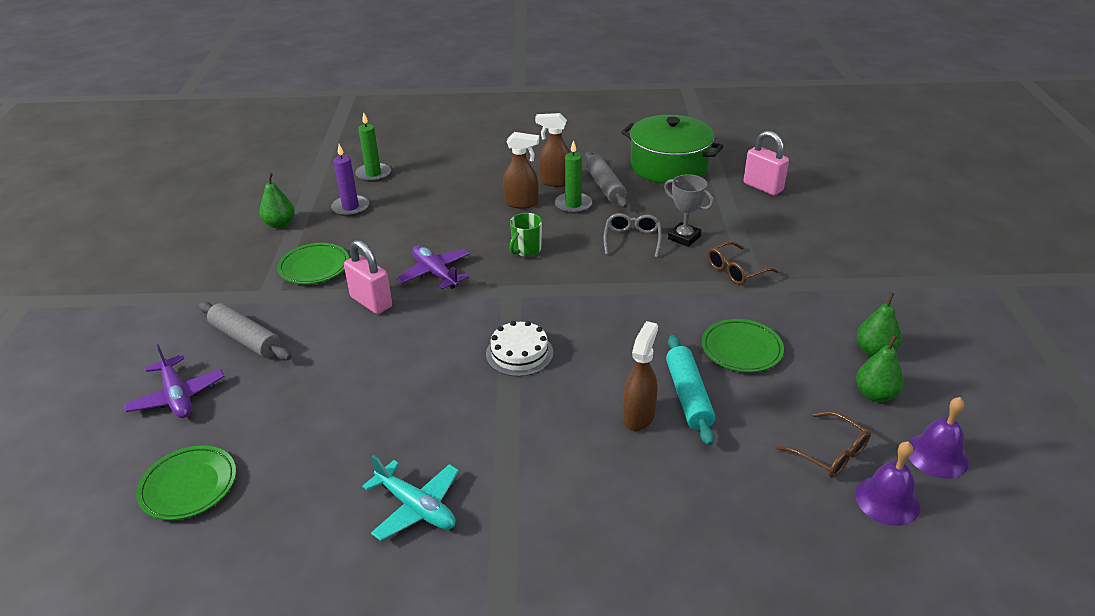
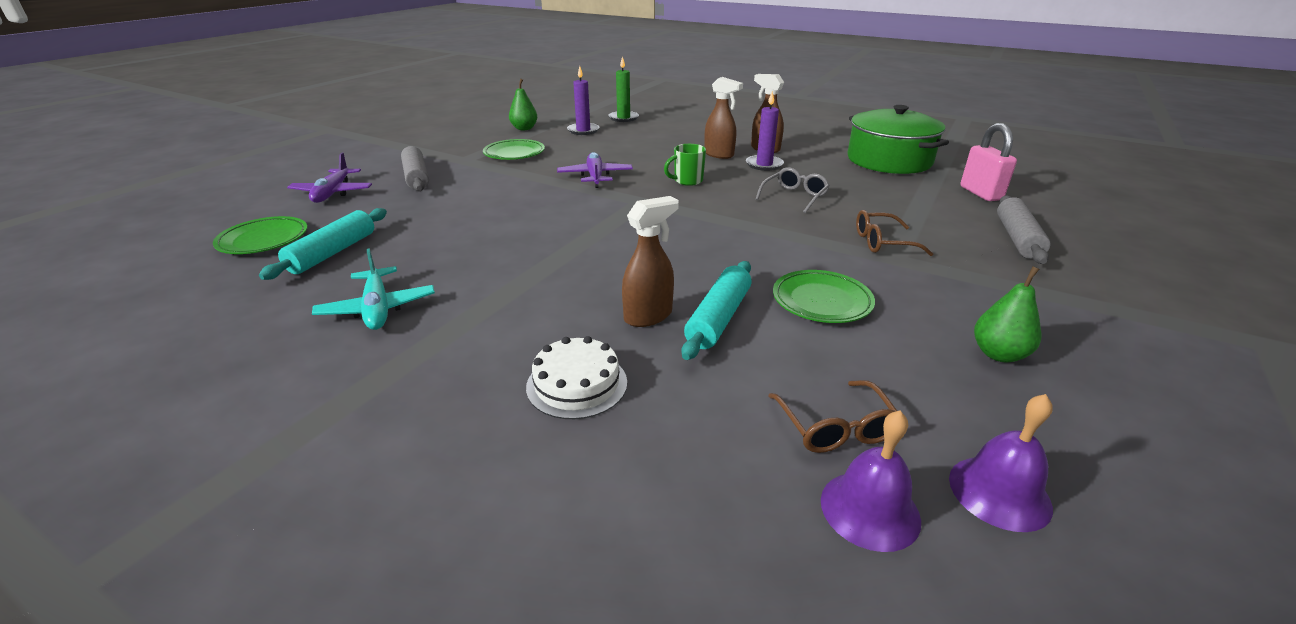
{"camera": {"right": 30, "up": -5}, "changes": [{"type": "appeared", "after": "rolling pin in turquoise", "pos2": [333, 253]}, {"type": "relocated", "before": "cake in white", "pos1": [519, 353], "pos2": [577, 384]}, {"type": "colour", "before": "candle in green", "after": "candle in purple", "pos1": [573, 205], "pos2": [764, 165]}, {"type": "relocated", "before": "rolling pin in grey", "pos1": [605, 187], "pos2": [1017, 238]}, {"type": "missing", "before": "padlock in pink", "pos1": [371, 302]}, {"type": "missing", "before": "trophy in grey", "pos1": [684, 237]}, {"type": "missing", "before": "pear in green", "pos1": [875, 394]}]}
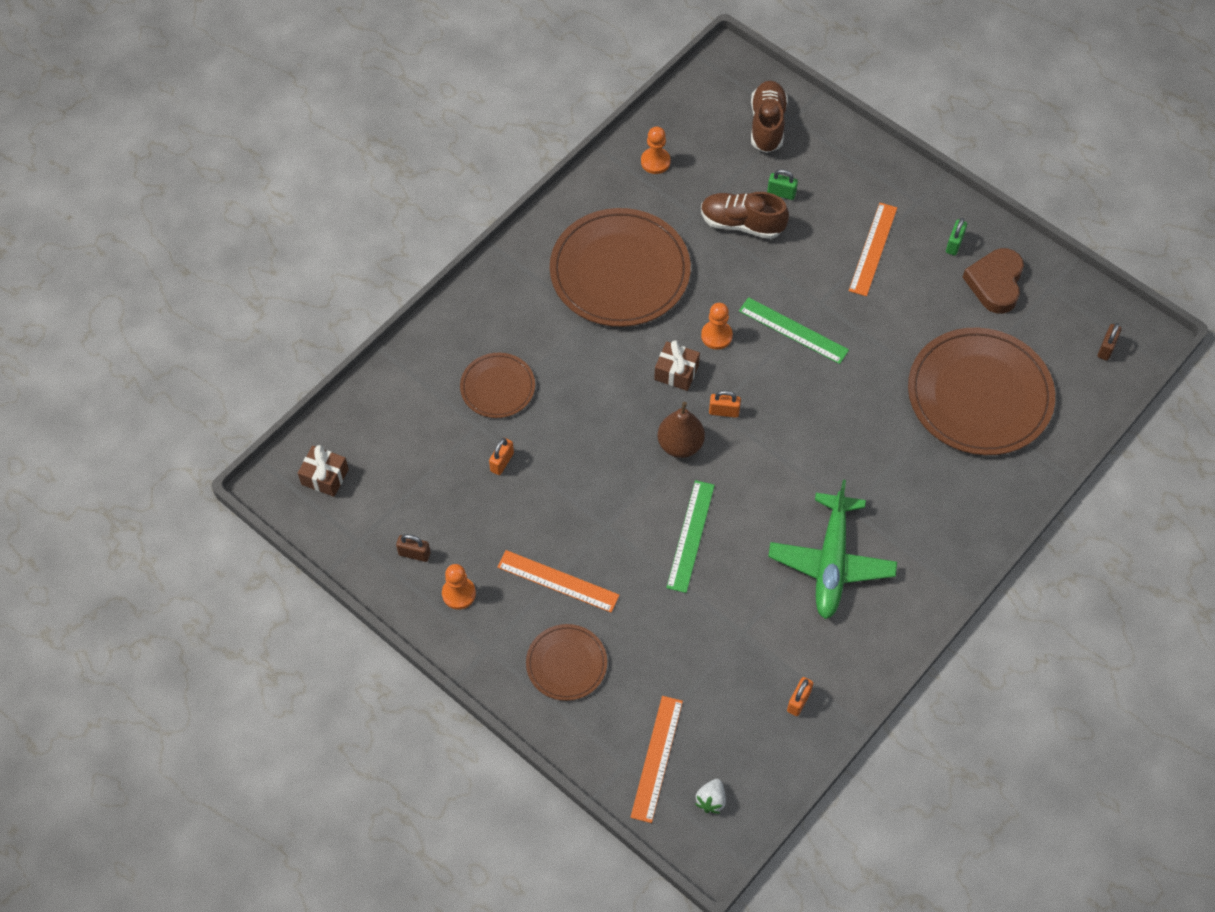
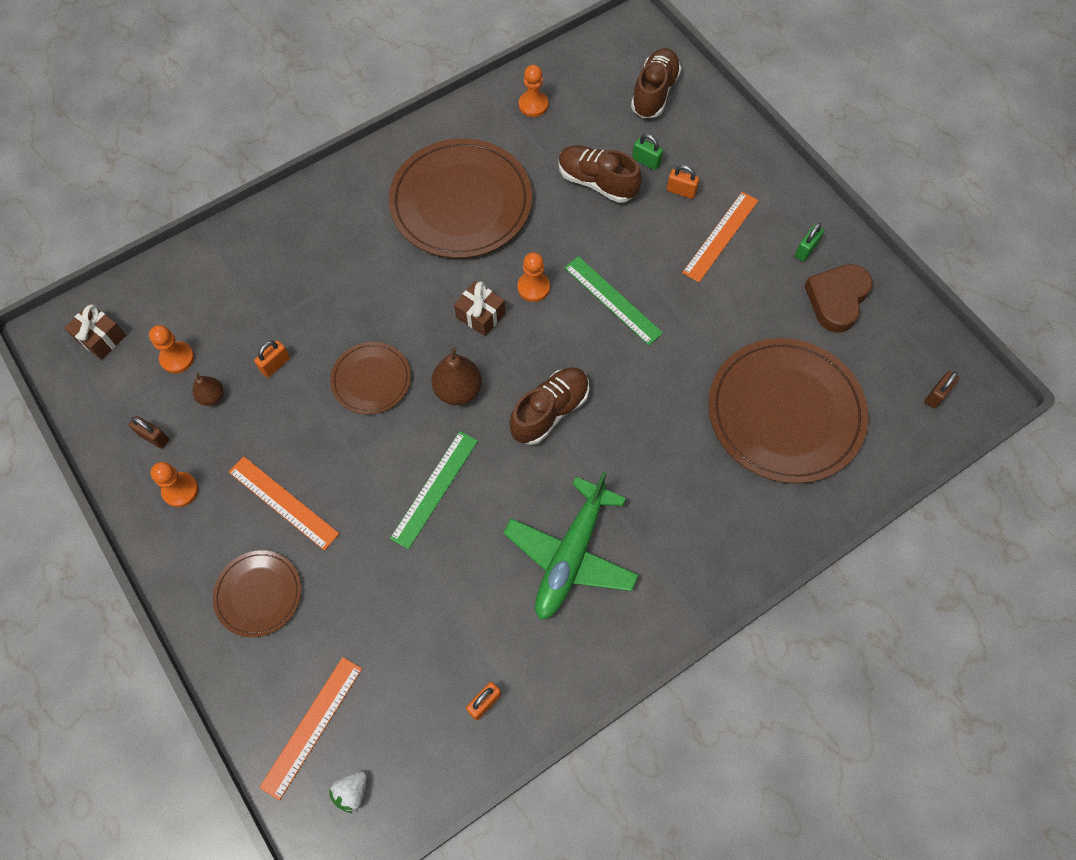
{"camera": {"right": 15, "up": 5}, "changes": [{"type": "appeared", "after": "pawn in orange", "pos2": [177, 358]}, {"type": "appeared", "after": "pear in brown", "pos2": [212, 396]}, {"type": "relocated", "before": "plate in brown", "pos1": [497, 387], "pos2": [371, 379]}, {"type": "appeared", "after": "shoe in brown", "pos2": [550, 411]}, {"type": "relocated", "before": "padlock in orange", "pos1": [724, 411], "pos2": [681, 191]}]}
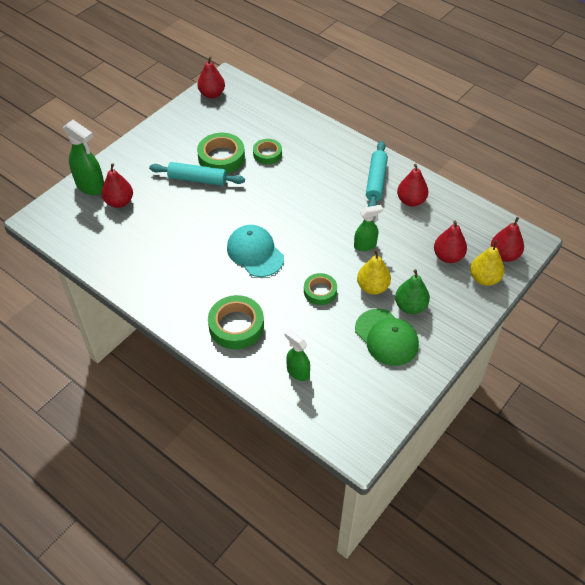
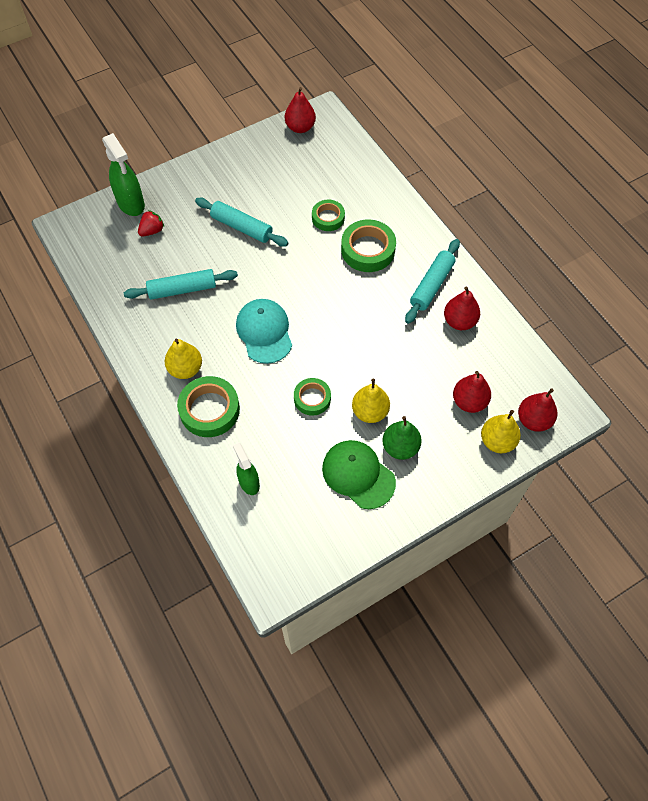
{"camera": {"right": 20, "up": 10}, "changes": [{"type": "appeared", "after": "rolling pin in turquoise", "pos2": [182, 289]}, {"type": "exchanged", "before": "pear in red", "after": "strawberry in red", "pos1": [119, 202], "pos2": [152, 231]}, {"type": "appeared", "after": "pear in yellow", "pos2": [185, 369]}, {"type": "spun", "before": "cap in green", "pos1": [386, 337], "pos2": [358, 474], "turn": 150}, {"type": "relocated", "before": "tape in green", "pos1": [221, 157], "pos2": [368, 250]}, {"type": "missing", "before": "spray bottle in green", "pos1": [365, 245]}]}
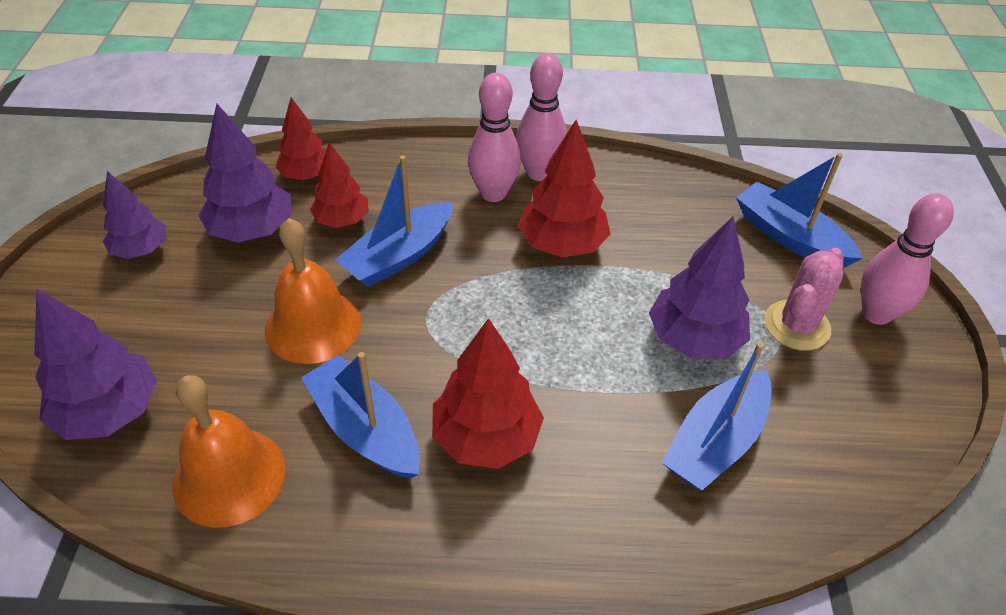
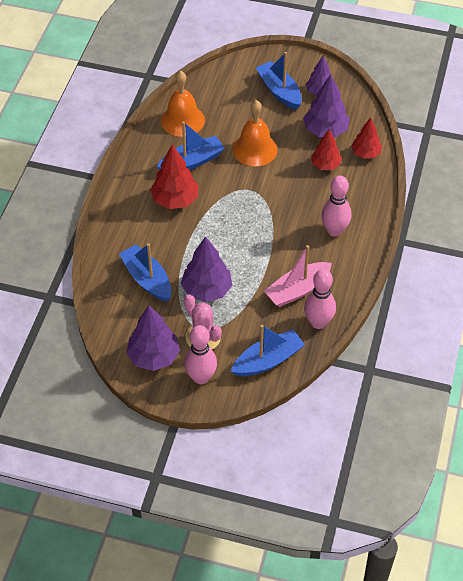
{"camera": {"right": 105, "up": 5}, "changes": [{"type": "relocated", "before": "tree in purple", "pos1": [109, 412], "pos2": [154, 356]}, {"type": "relocated", "before": "boat in blue", "pos1": [399, 256], "pos2": [279, 91]}, {"type": "appeared", "after": "boat in pink", "pos2": [297, 290]}, {"type": "relocated", "before": "bowling pin in pink", "pos1": [539, 173], "pos2": [318, 322]}, {"type": "missing", "before": "tree in red", "pos1": [562, 244]}]}
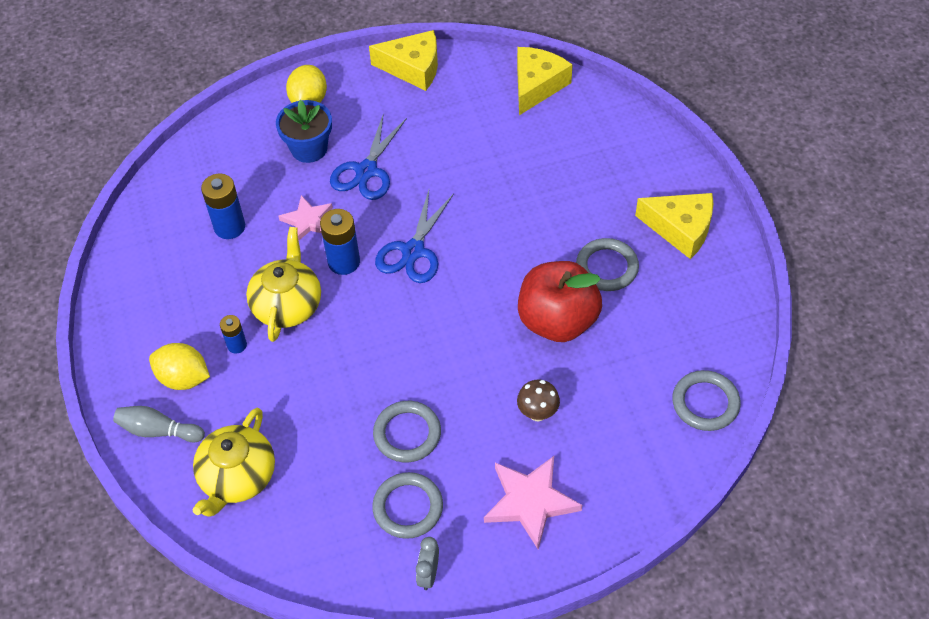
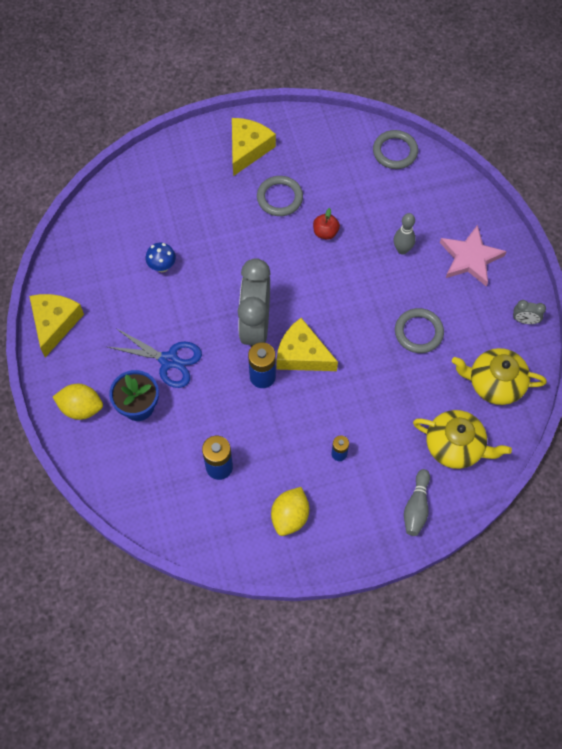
{"camera": {"right": -90, "up": 10}, "changes": [{"type": "appeared", "after": "mushroom in blue", "pos2": [162, 266]}, {"type": "exchanged", "before": "scissors in blue", "after": "clock in grey", "pos1": [413, 251], "pos2": [255, 326]}, {"type": "relocated", "before": "lemon in yellow", "pos1": [184, 378], "pos2": [290, 516]}, {"type": "relocated", "before": "cheese in yellow", "pos1": [537, 85], "pos2": [302, 354]}, {"type": "size", "before": "apple in red", "pos1": [557, 321], "pos2": [325, 232], "scale": 0.44}, {"type": "exchanged", "before": "mushroom in brown", "after": "bowling pin in grey", "pos1": [537, 413], "pos2": [402, 250]}, {"type": "relocated", "before": "teapot in yellow", "pos1": [287, 305], "pos2": [494, 383]}, {"type": "missing", "before": "star in pink", "pos1": [307, 221]}, {"type": "missing", "before": "ring in grey", "pos1": [408, 507]}]}
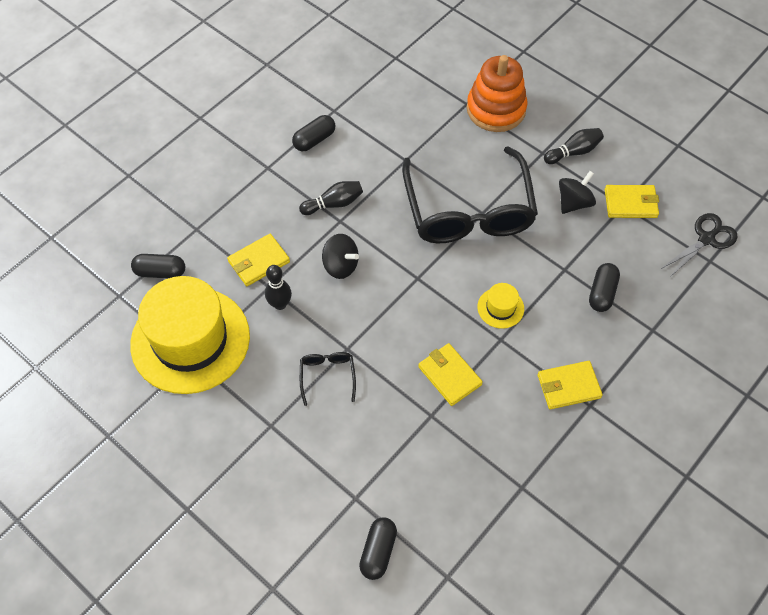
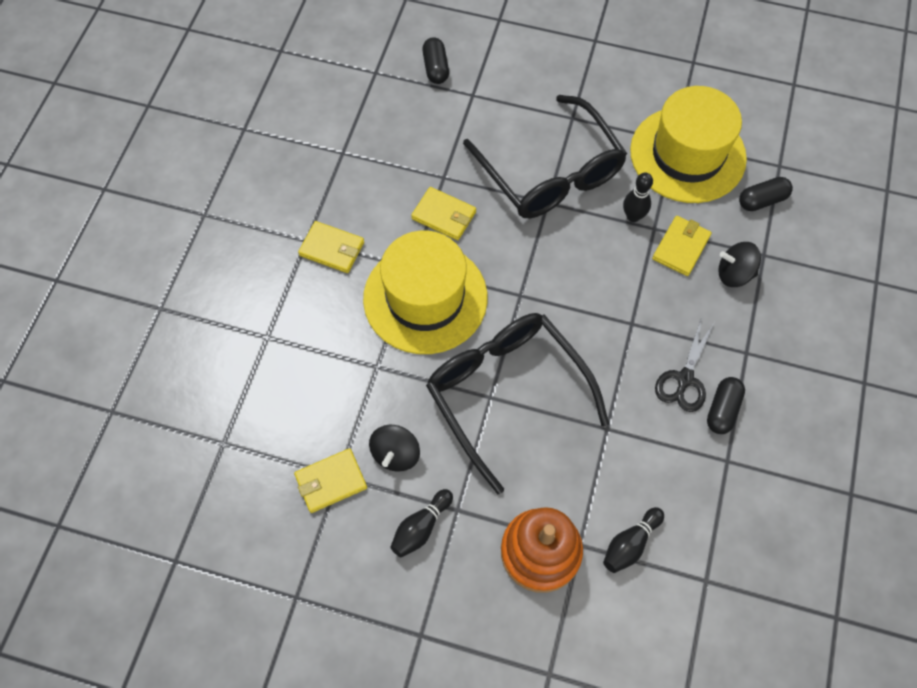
{"camera": {"right": 155, "up": 5}, "changes": [{"type": "spun", "before": "wallet in yellow", "pos1": [568, 386], "pos2": [332, 249], "turn": 60}, {"type": "size", "before": "hat in yellow", "pos1": [500, 308], "pos2": [425, 298], "scale": 2.49}, {"type": "size", "before": "glasses in black", "pos1": [327, 376], "pos2": [550, 173], "scale": 2.49}, {"type": "relocated", "before": "bowling pin in black", "pos1": [334, 204], "pos2": [630, 544]}, {"type": "relocated", "before": "scissors in black", "pos1": [706, 239], "pos2": [684, 379]}, {"type": "relocated", "before": "spinning top in black", "pos1": [340, 265], "pos2": [734, 274]}, {"type": "missing", "before": "capsule in black", "pos1": [602, 293]}]}
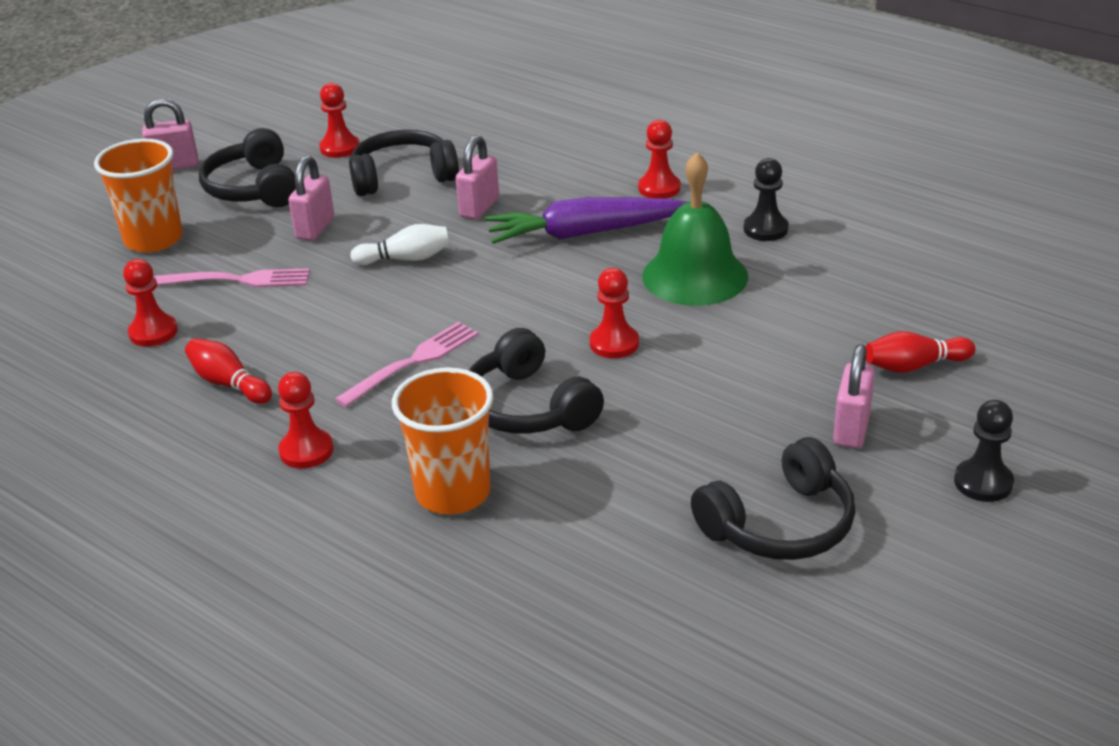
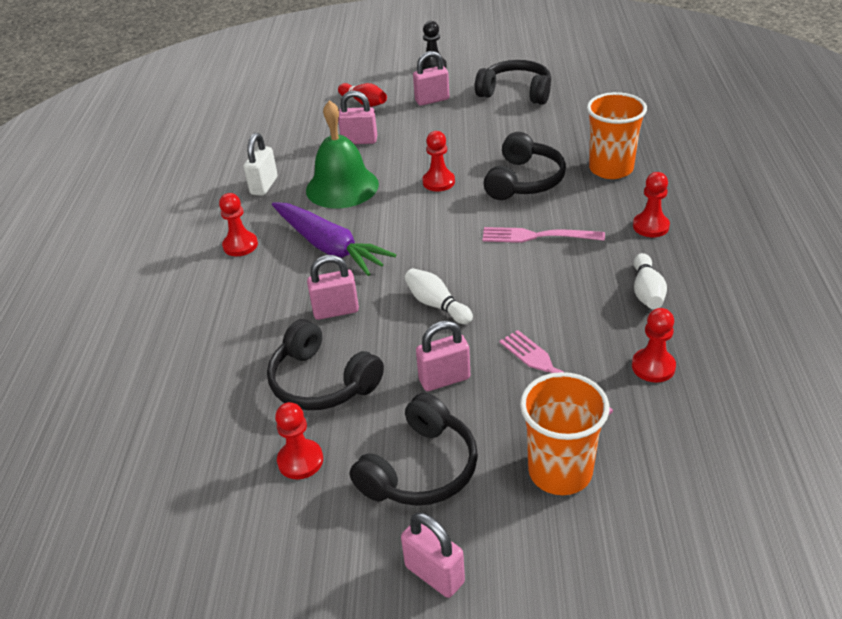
{"camera": {"right": -125, "up": 5}, "changes": [{"type": "exchanged", "before": "pawn in black", "after": "padlock in white", "pos1": [765, 229], "pos2": [264, 186]}, {"type": "appeared", "after": "padlock in pink", "pos2": [359, 141]}, {"type": "colour", "before": "bowling pin in red", "after": "bowling pin in white", "pos1": [229, 384], "pos2": [647, 292]}]}
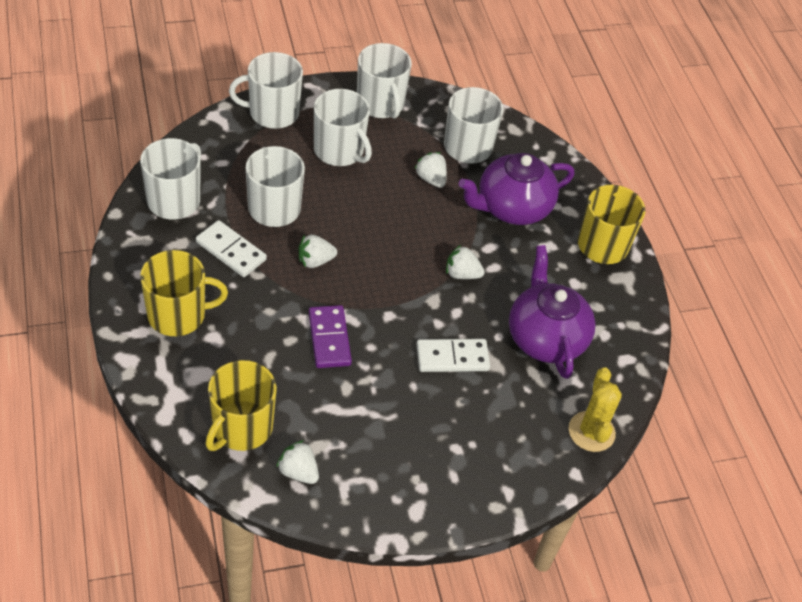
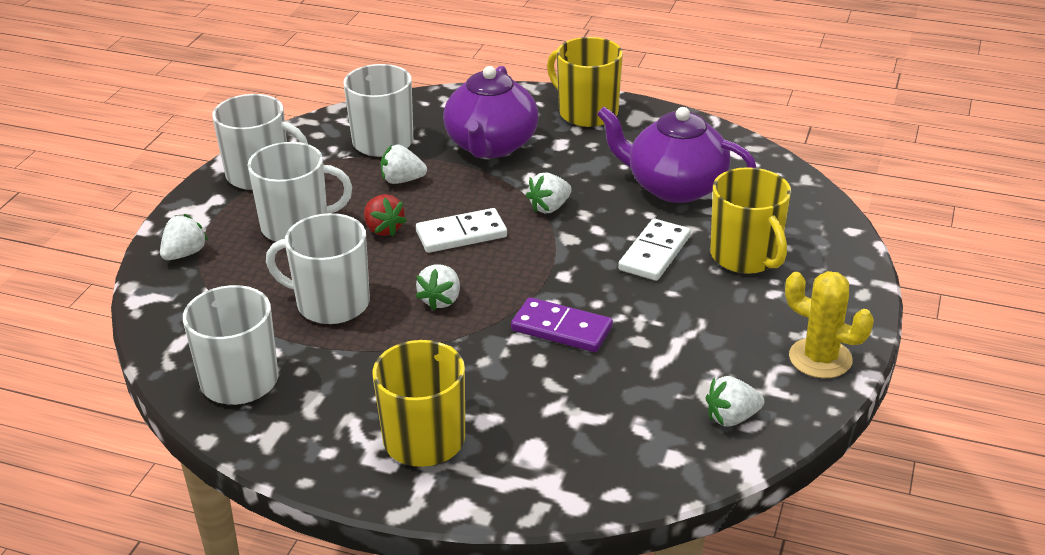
{"camera": {"right": -50, "up": -15}, "changes": [{"type": "exchanged", "before": "mug in white", "after": "strawberry in white", "pos1": [272, 113], "pos2": [184, 254]}, {"type": "appeared", "after": "strawberry in red", "pos2": [383, 229]}, {"type": "relocated", "before": "domino in white", "pos1": [231, 251], "pos2": [461, 234]}, {"type": "relocated", "before": "mug in yellow", "pos1": [241, 427], "pos2": [746, 256]}, {"type": "relocated", "before": "cactus in yellow", "pos1": [591, 432], "pos2": [820, 358]}]}
